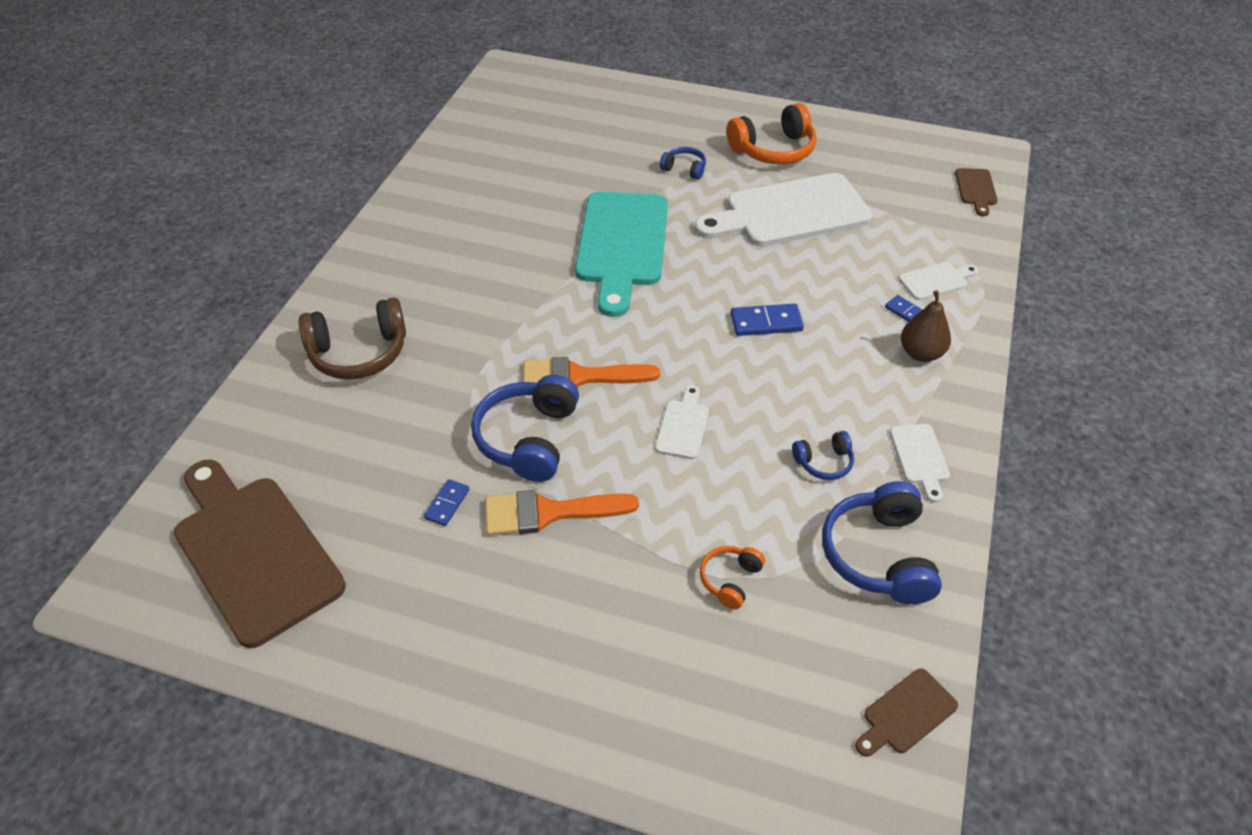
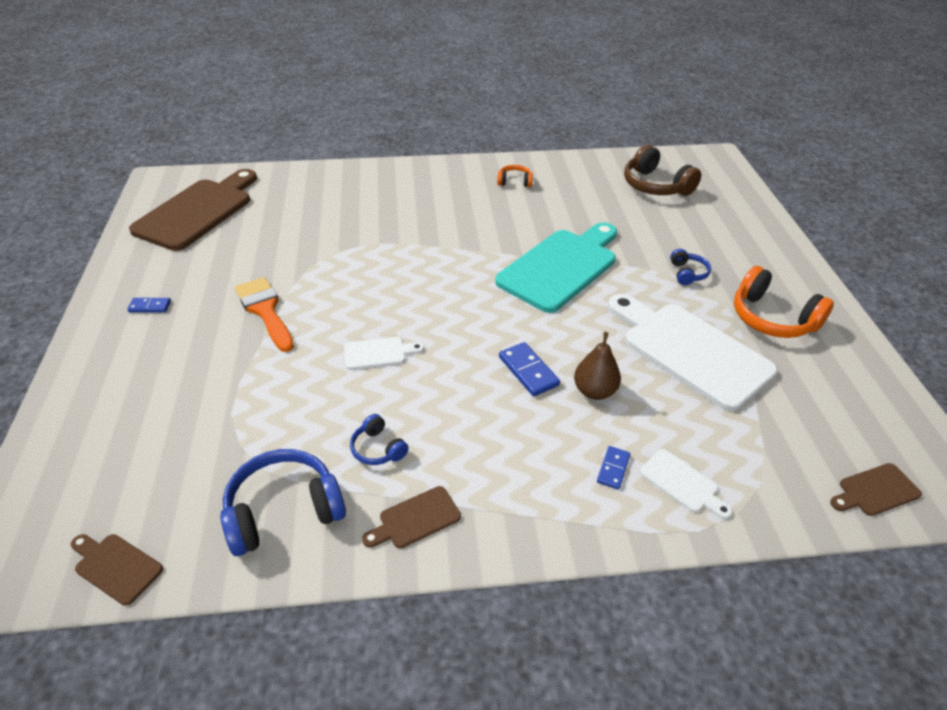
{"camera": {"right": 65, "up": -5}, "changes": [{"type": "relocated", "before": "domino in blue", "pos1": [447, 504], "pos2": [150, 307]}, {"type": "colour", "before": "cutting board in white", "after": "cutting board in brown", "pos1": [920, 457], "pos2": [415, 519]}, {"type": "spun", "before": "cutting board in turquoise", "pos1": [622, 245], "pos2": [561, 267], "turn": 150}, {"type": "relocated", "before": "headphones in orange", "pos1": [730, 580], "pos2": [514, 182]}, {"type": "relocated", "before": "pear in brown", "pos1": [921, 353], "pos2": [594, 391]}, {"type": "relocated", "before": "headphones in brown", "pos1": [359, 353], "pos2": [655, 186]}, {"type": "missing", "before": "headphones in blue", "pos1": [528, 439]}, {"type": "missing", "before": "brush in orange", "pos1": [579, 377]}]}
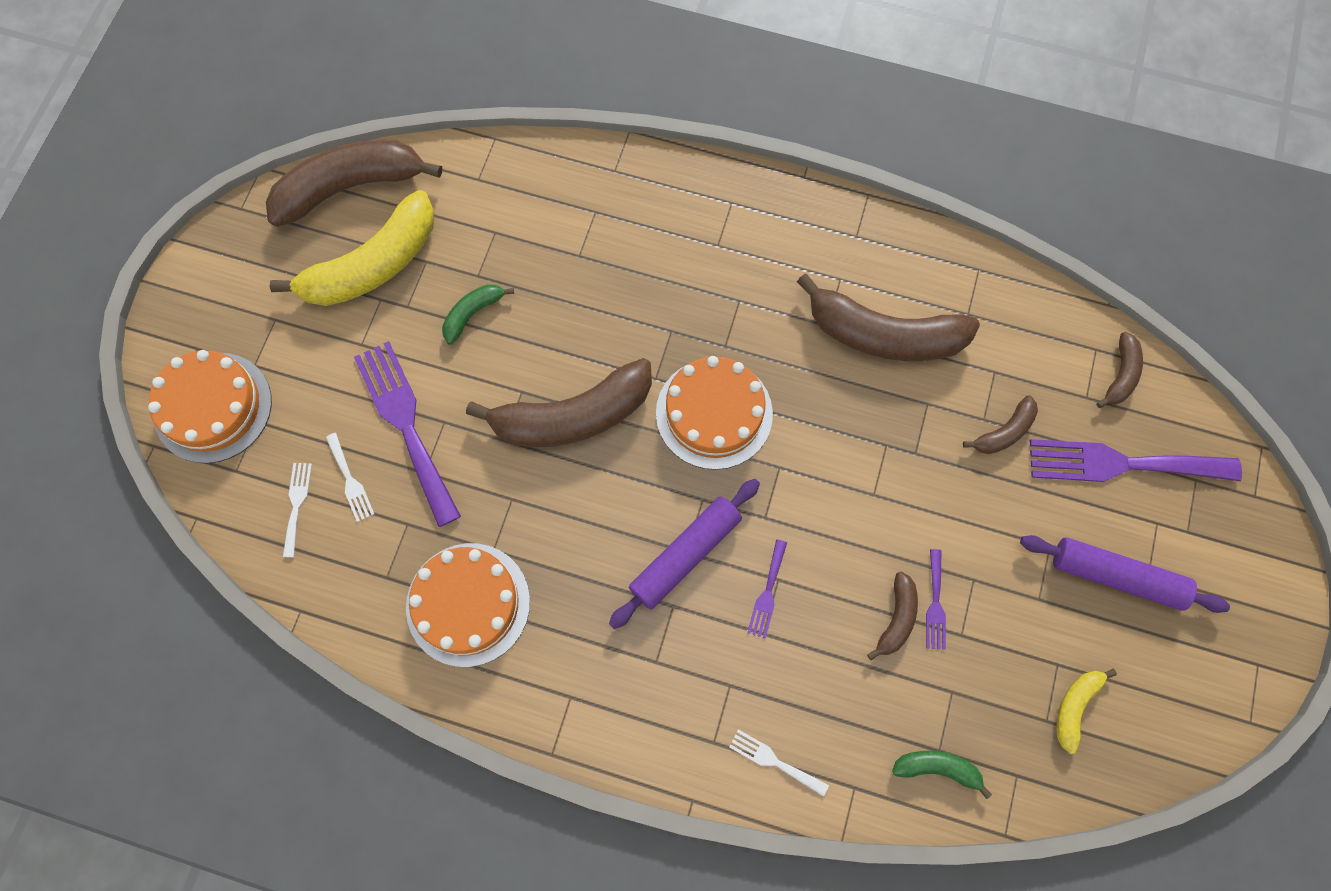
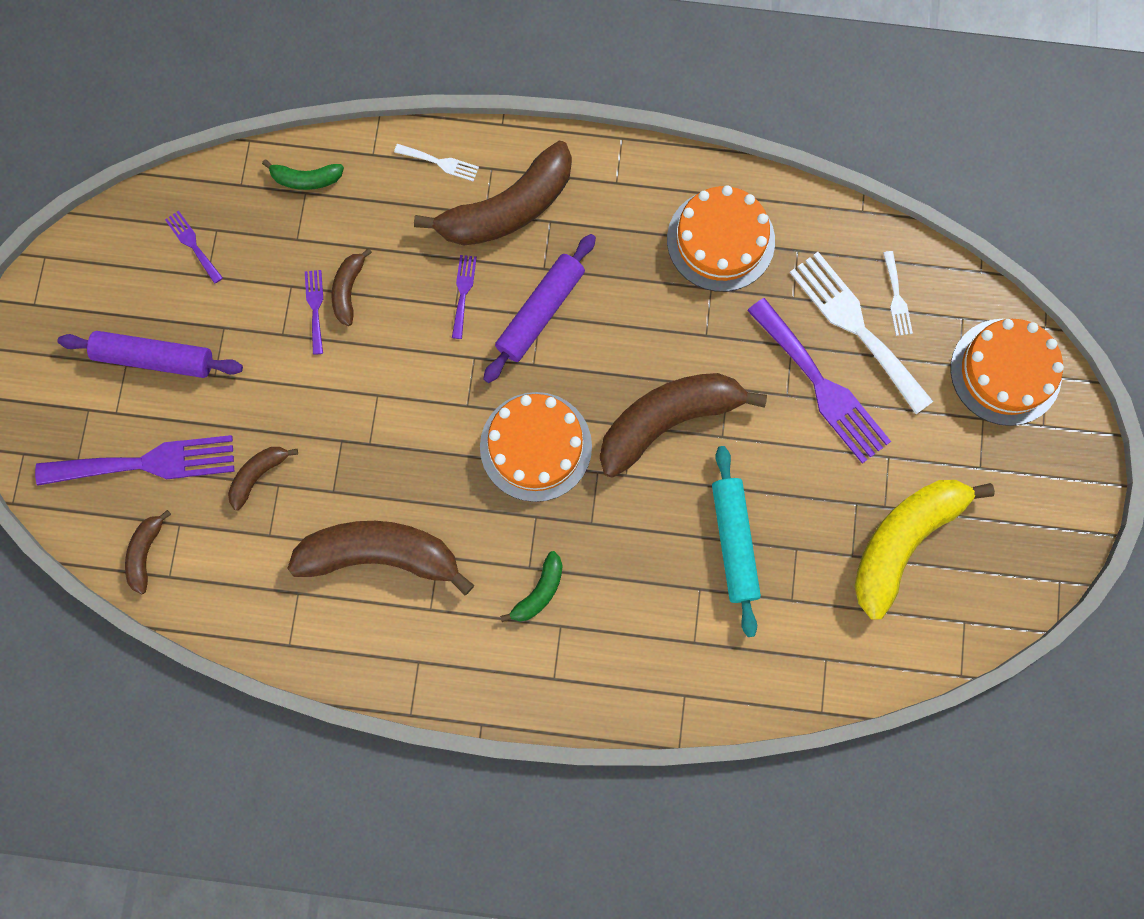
{"camera": {"right": 170, "up": 5}, "changes": [{"type": "exchanged", "before": "banana in yellow", "after": "fork in purple", "pos1": [1075, 707], "pos2": [193, 244]}, {"type": "relocated", "before": "banana in brown", "pos1": [350, 187], "pos2": [507, 209]}, {"type": "relocated", "before": "banana in green", "pos1": [473, 314], "pos2": [539, 592]}, {"type": "appeared", "after": "rolling pin in turquoise", "pos2": [733, 542]}, {"type": "size", "before": "fork in white", "pos1": [350, 480], "pos2": [856, 326], "scale": 2.15}]}
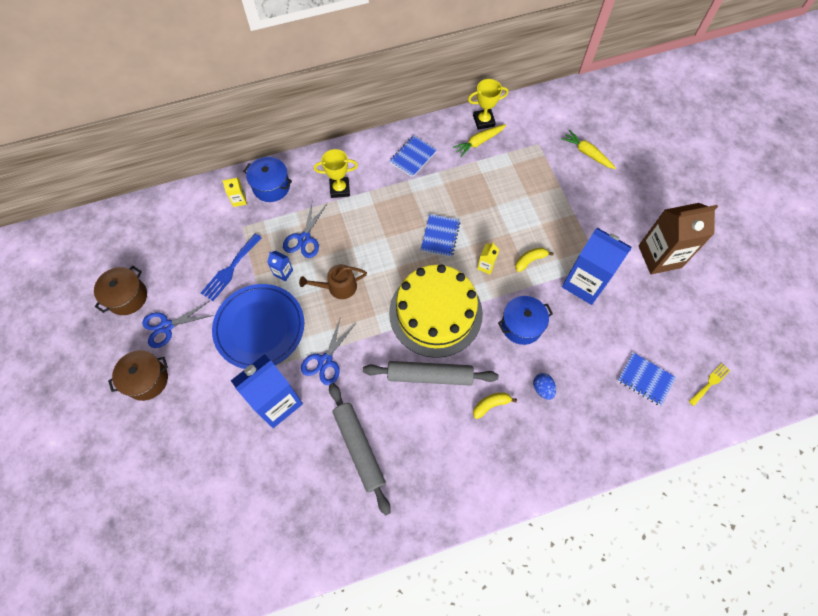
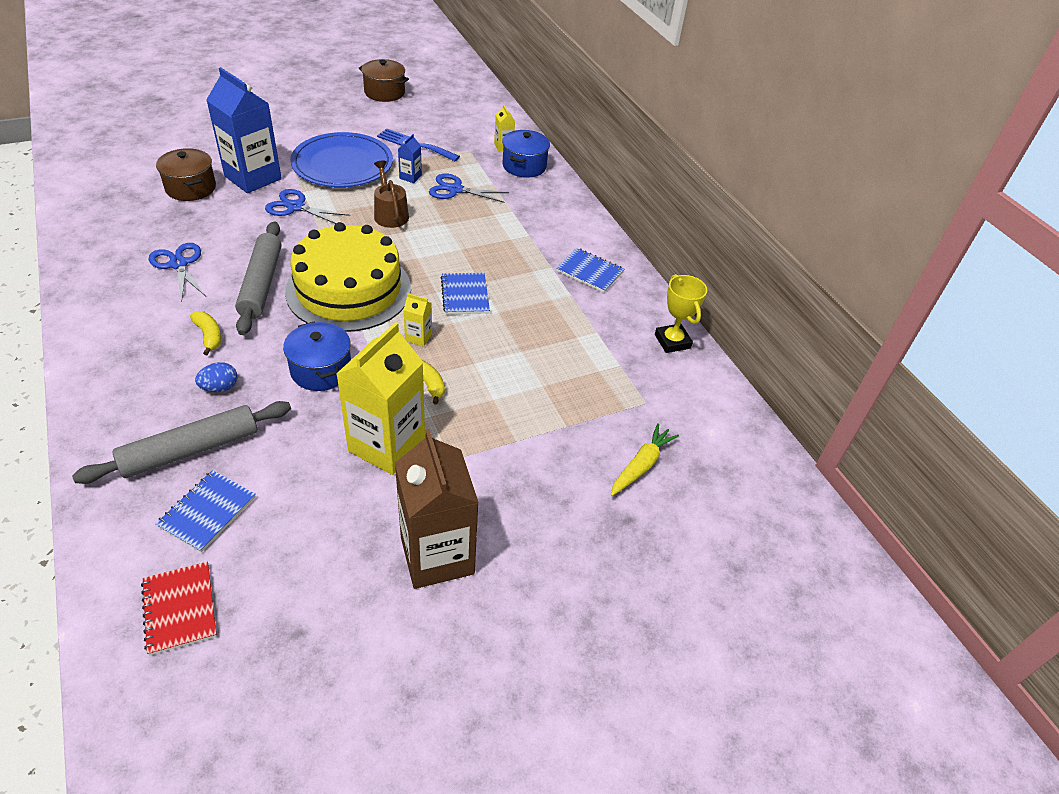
{"camera": {"right": 80, "up": -20}, "changes": [{"type": "relocated", "before": "rolling pin in grey", "pos1": [359, 448], "pos2": [191, 450]}, {"type": "exchanged", "before": "fork in yellow", "after": "notebook in red", "pos1": [710, 383], "pos2": [180, 609]}, {"type": "relocated", "before": "scissors in blue", "pos1": [166, 326], "pos2": [179, 264]}, {"type": "relocated", "before": "pot in brown", "pos1": [147, 380], "pos2": [190, 188]}, {"type": "colour", "before": "carton in blue", "after": "carton in yellow", "pos1": [584, 283], "pos2": [387, 445]}, {"type": "spun", "before": "notebook in blue", "pos1": [440, 236], "pos2": [465, 295], "turn": 75}, {"type": "missing", "before": "trophy in yellow", "pos1": [340, 189]}, {"type": "missing", "before": "carrot in yellow", "pos1": [479, 142]}]}
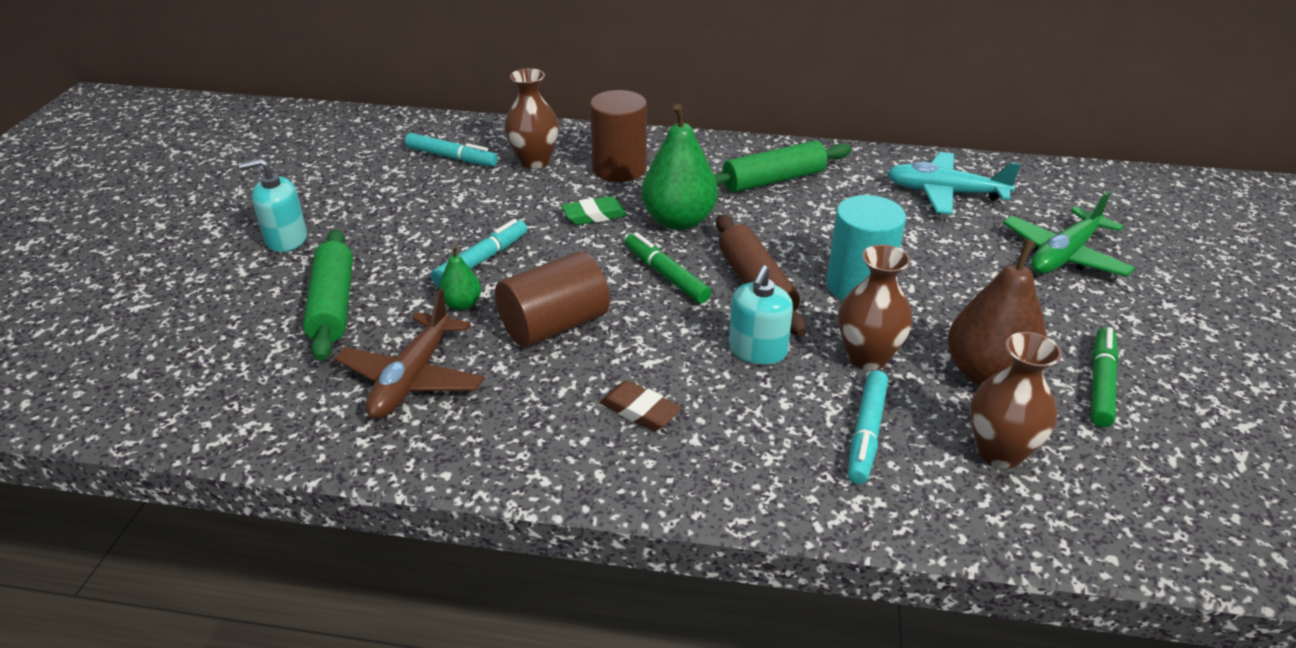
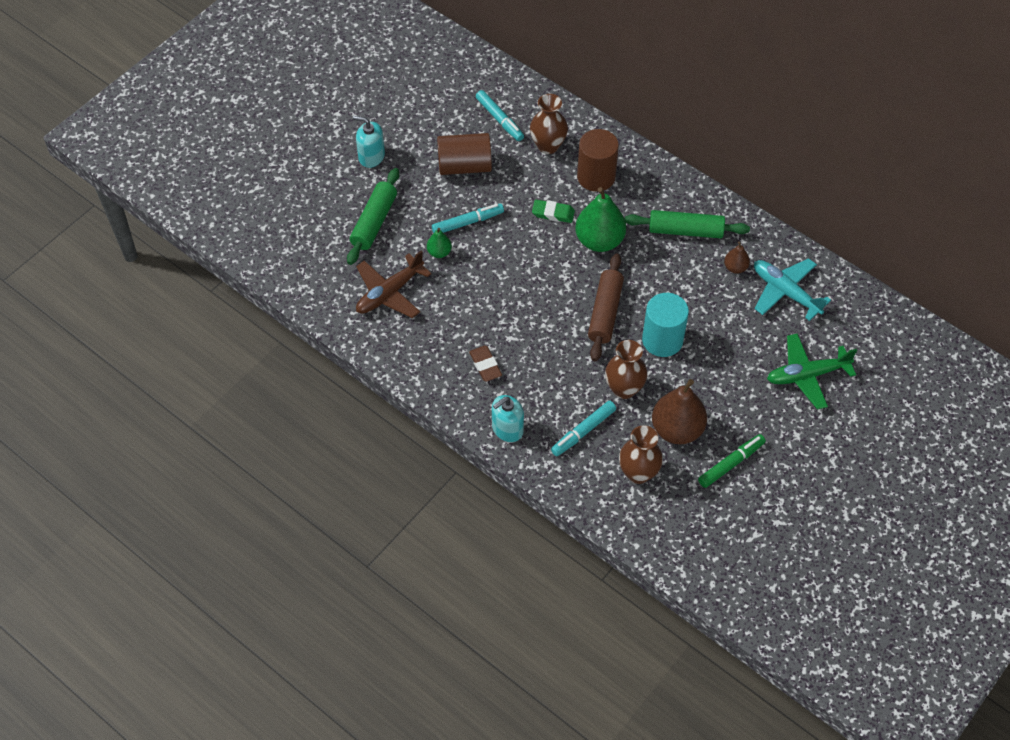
{"camera": {"right": 30, "up": 20}, "changes": [{"type": "relocated", "before": "cylinder in brown", "pos1": [554, 325], "pos2": [464, 166]}, {"type": "relocated", "before": "soap dispenser in turquoise", "pos1": [757, 350], "pos2": [507, 428]}, {"type": "appeared", "after": "pear in brown", "pos2": [735, 267]}, {"type": "missing", "before": "marker in green", "pos1": [666, 275]}]}
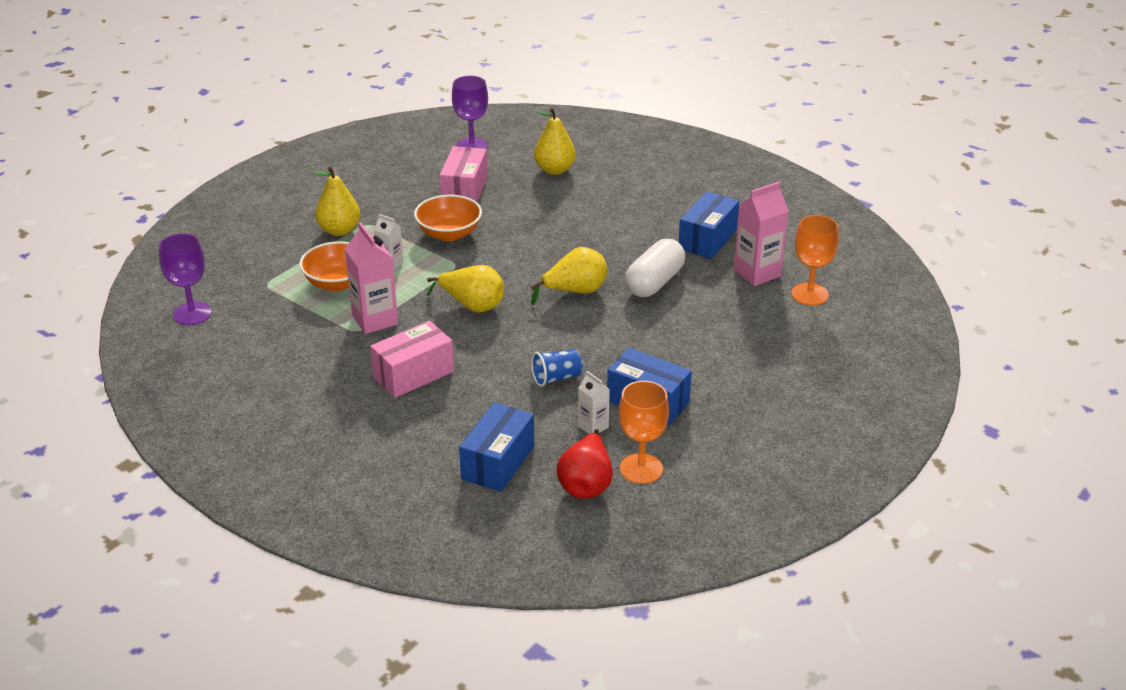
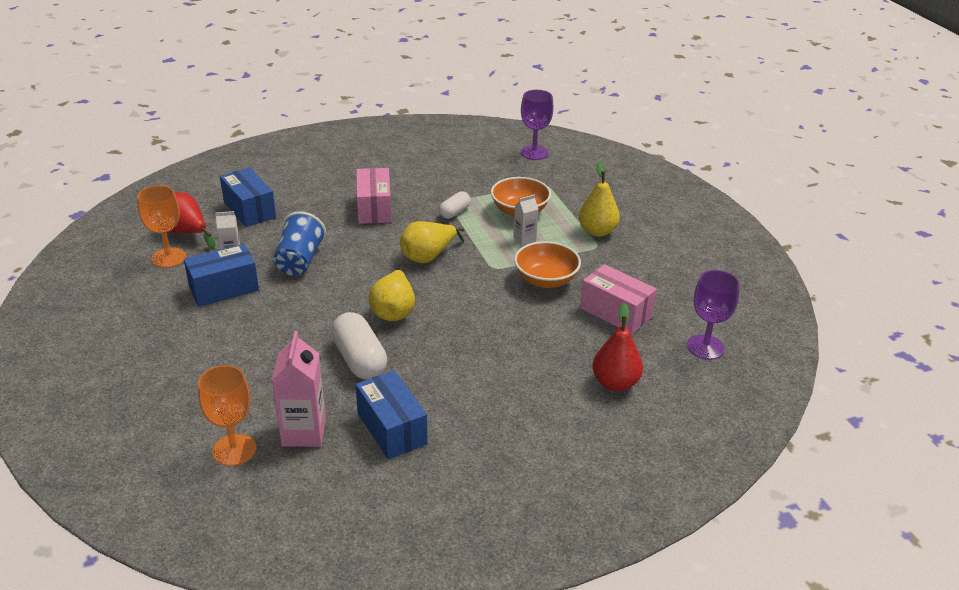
{"camera": {"right": 120, "up": 0}, "changes": [{"type": "size", "before": "cup in blue", "pos1": [556, 378], "pos2": [299, 261], "scale": 1.51}, {"type": "exchanged", "before": "carton in pink", "after": "capsule in white", "pos1": [375, 320], "pos2": [454, 212]}, {"type": "colour", "before": "pear in yellow", "after": "pear in red", "pos1": [554, 170], "pos2": [615, 383]}]}
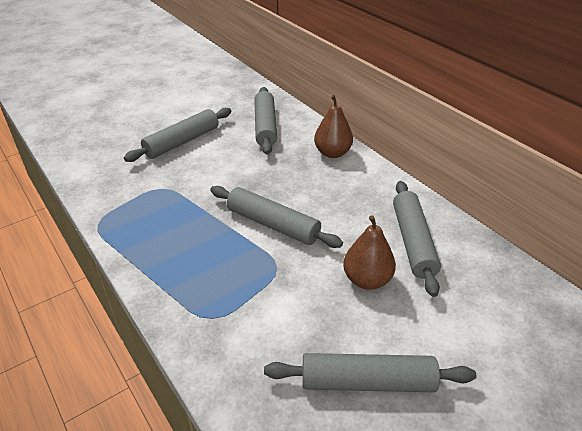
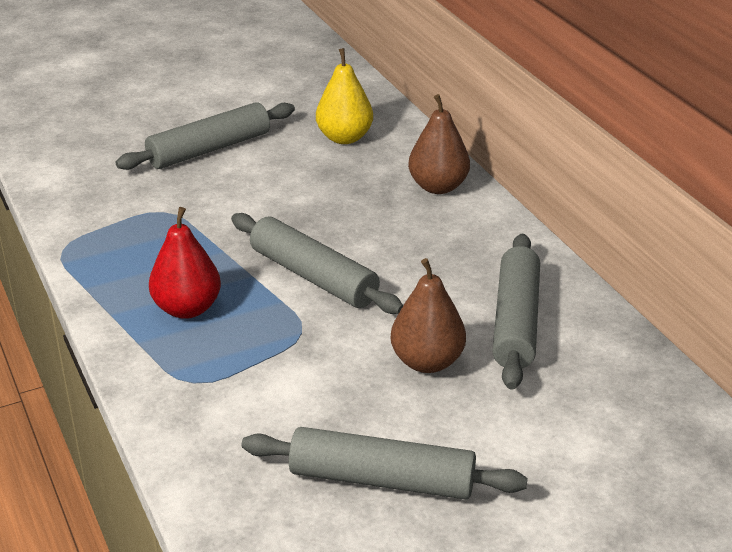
{"camera": {"right": 10, "up": -5}, "changes": [{"type": "appeared", "after": "pear in red", "pos2": [187, 308]}, {"type": "exchanged", "before": "rolling pin in grey", "after": "pear in yellow", "pos1": [265, 126], "pos2": [344, 138]}]}
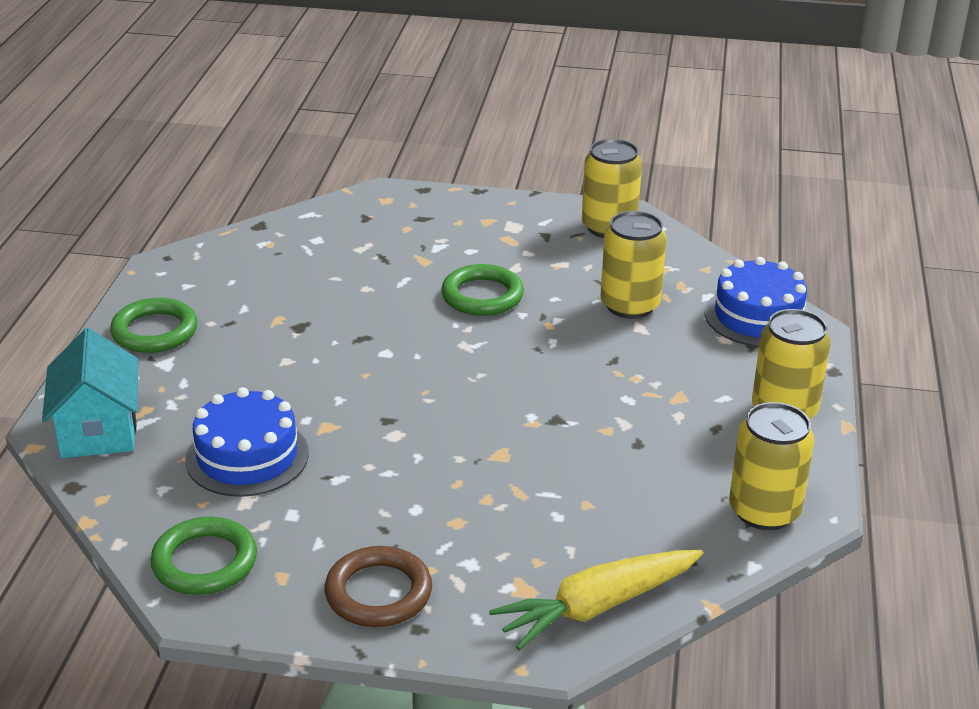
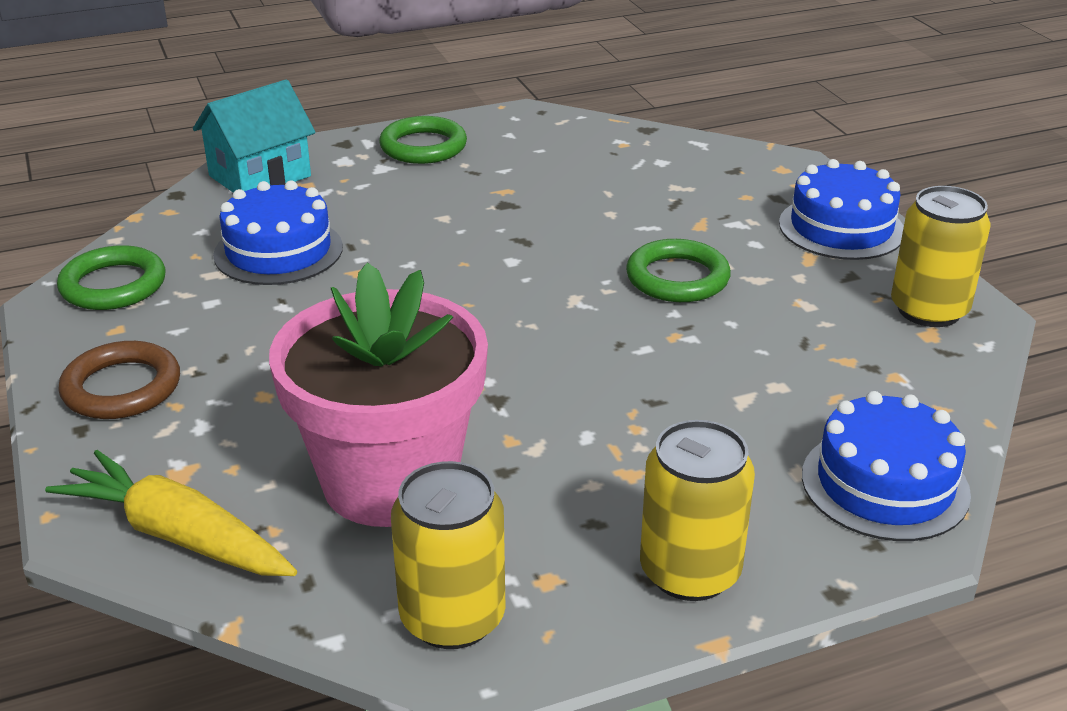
{"camera": {"right": 60, "up": 0}, "changes": [{"type": "appeared", "after": "flower pot in pink", "pos2": [390, 481]}, {"type": "appeared", "after": "cake in blue", "pos2": [841, 228]}, {"type": "missing", "before": "can in yellow", "pos1": [630, 305]}]}
